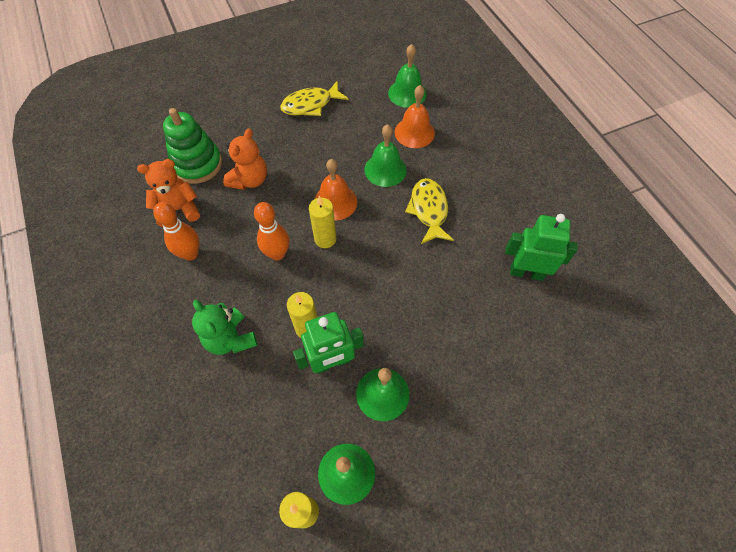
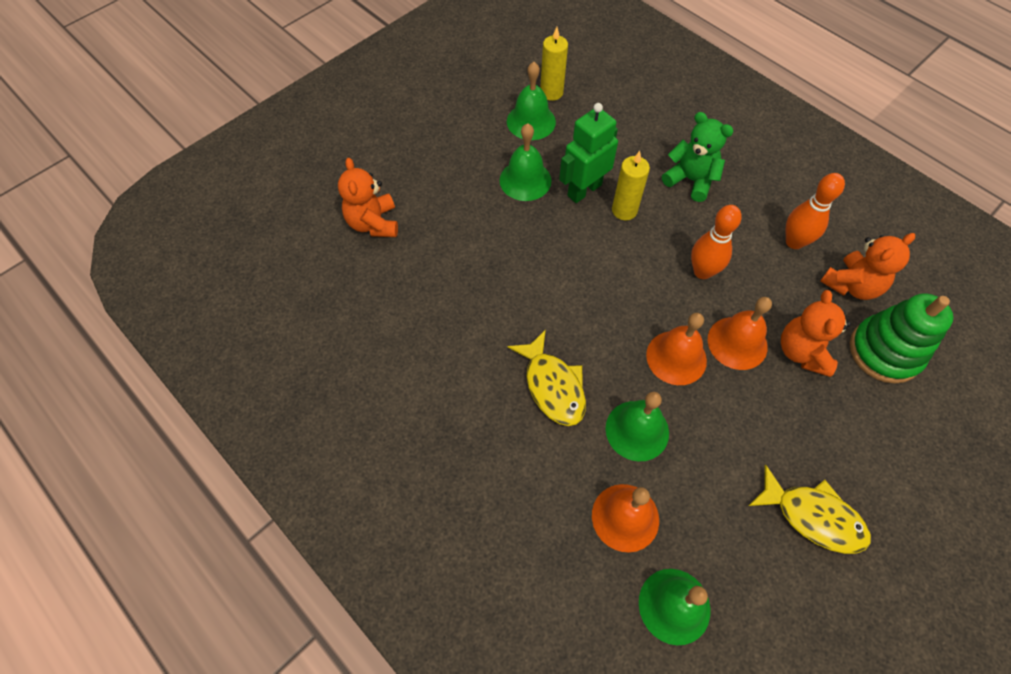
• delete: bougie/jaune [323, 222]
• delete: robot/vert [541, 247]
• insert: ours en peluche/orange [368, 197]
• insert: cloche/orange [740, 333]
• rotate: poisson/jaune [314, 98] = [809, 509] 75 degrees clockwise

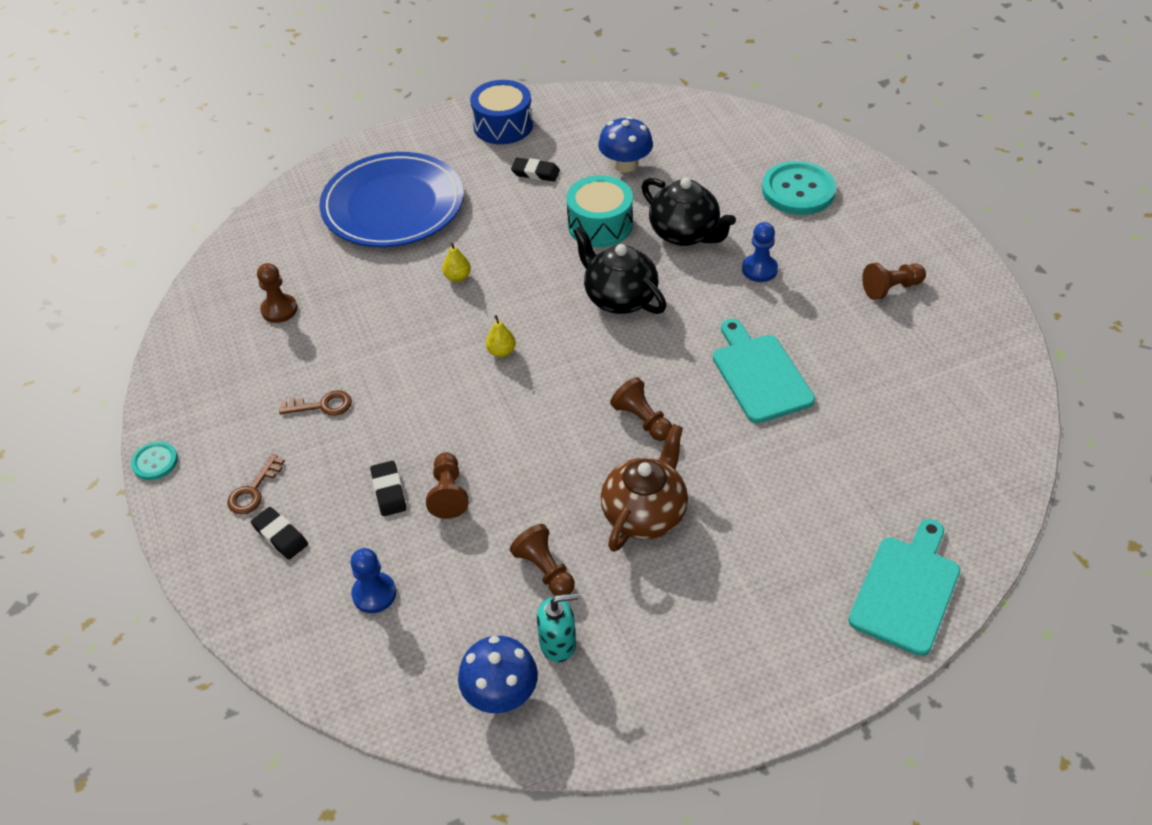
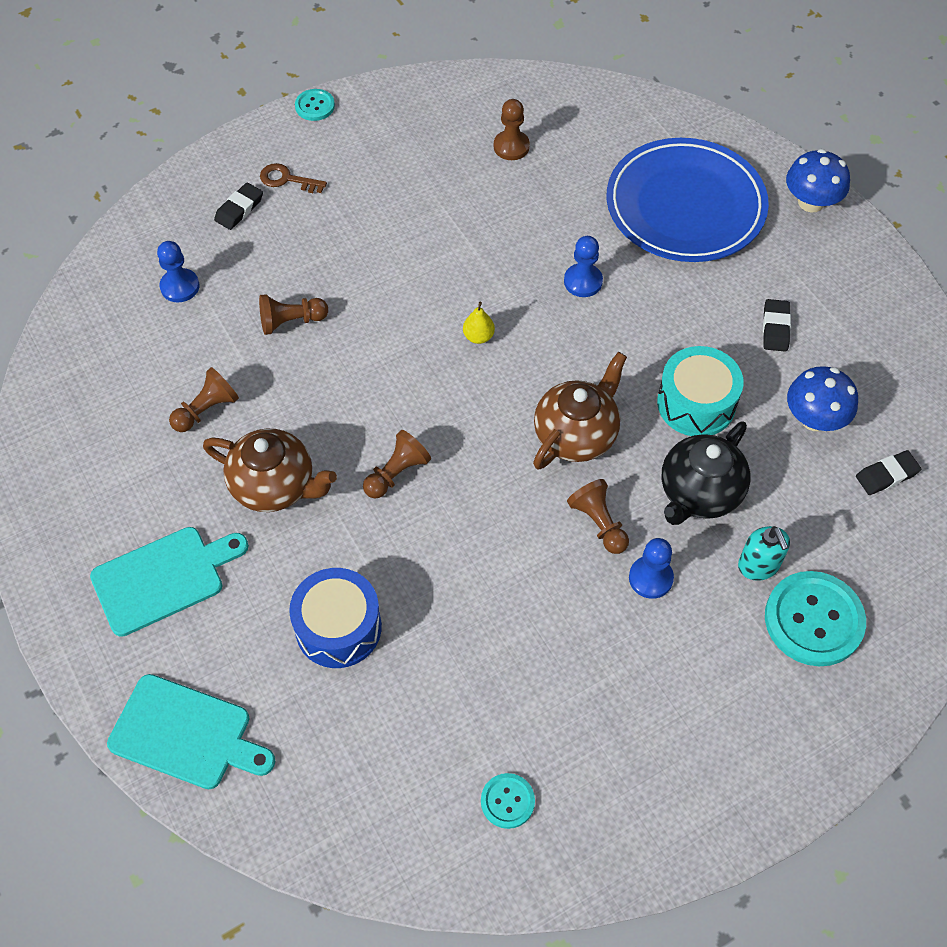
• delete: clé/marron [315, 403]
• insert: bouton/turquoise [508, 801]
• move: gomme/noir [388, 488] to [888, 472]
• move: champignon/bleu [498, 674] to [818, 180]
• move: tambour/bleu [501, 112] to [335, 618]
• move: distributeur de savon/turquoise [558, 627] to [764, 553]
• move: planche à découper/turquoise [764, 371] to [169, 582]
• move: pion/marron [894, 281] to [598, 516]
• replace: poire/jaune [456, 262] to pion/bleu [583, 266]
• recolor: théière/noir [619, 270] to théière/marron [580, 410]

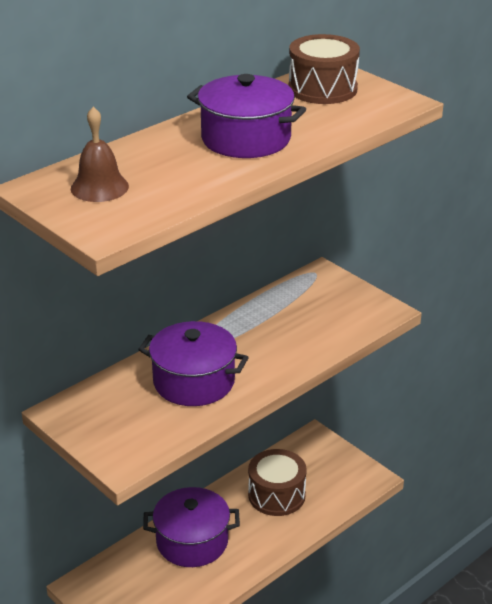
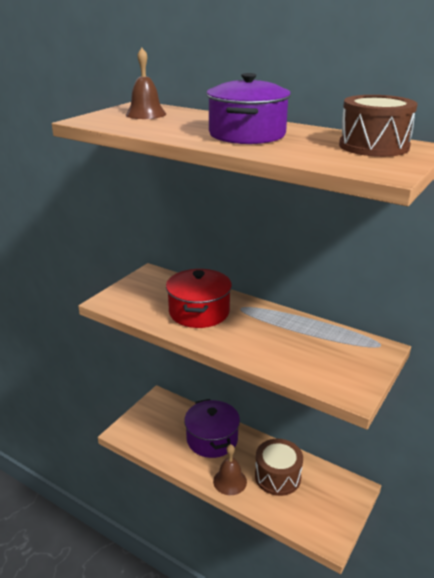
• insert: cloche/marron [230, 469]
• recolor: marmite/violet [193, 363] to marmite/rouge [199, 298]

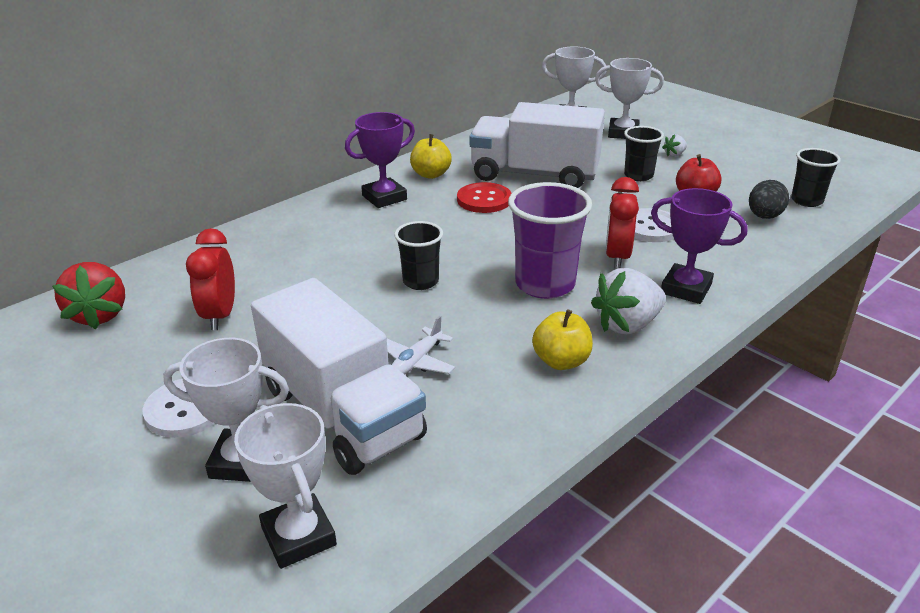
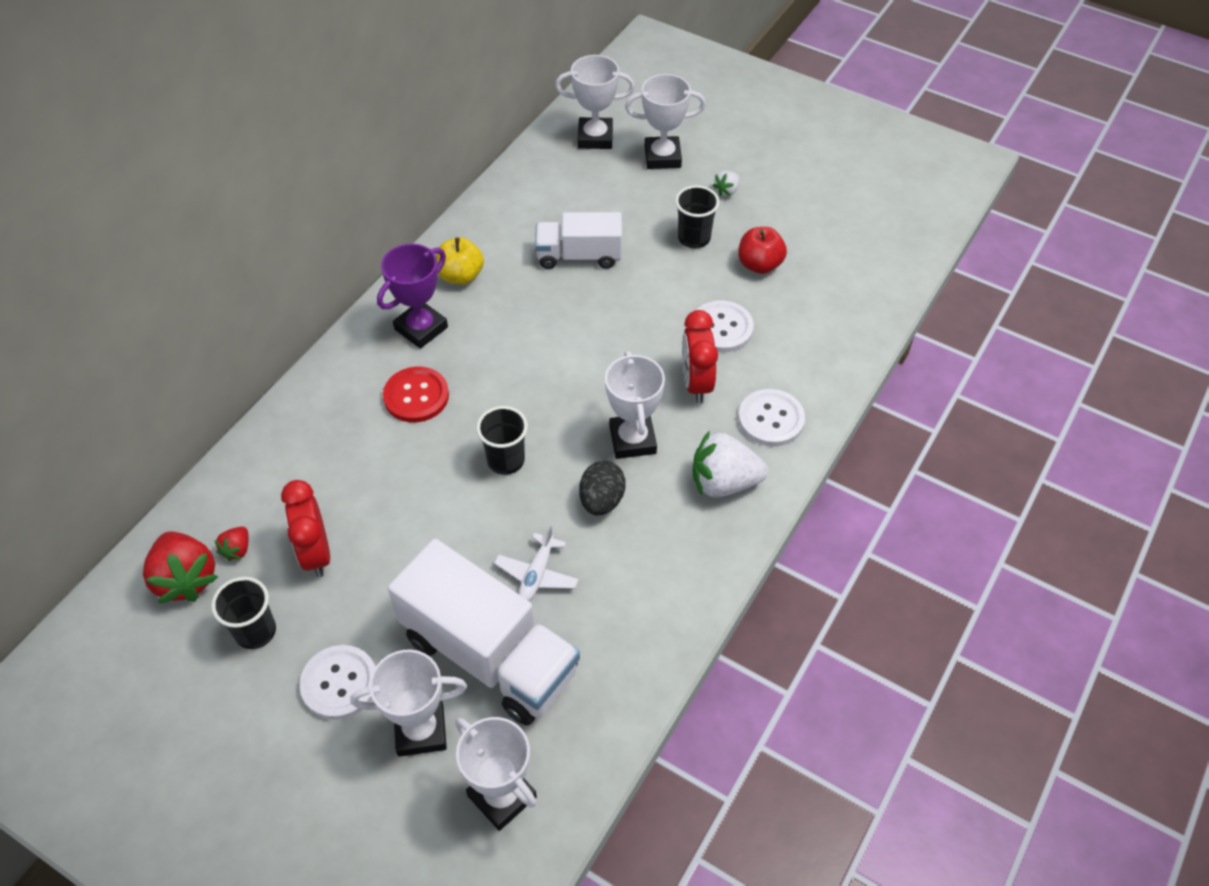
• delete: pomme/jaune [562, 339]
• insert: fraise/rouge [231, 544]
• move: bouton/rouge [484, 197] to [416, 395]
• move: œuf/noir [769, 199] to [602, 488]
• move: gobelet/noir [816, 177] to [243, 613]
• replace: gobelet/violet [550, 240] to trophée/blanc [635, 405]
• replace: trophée/violet [699, 246] to bouton/blanc [771, 417]
• rotate: fraise/blanc [628, 301] = [730, 463] 45 degrees clockwise
• resize: camion/blanc [537, 145] = [578, 240] x0.59

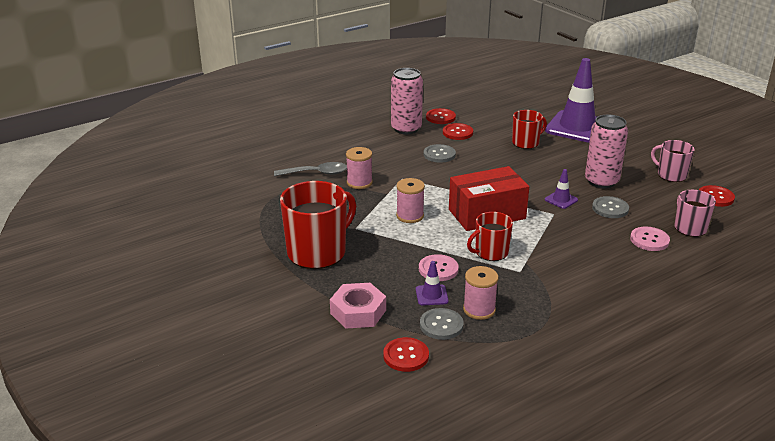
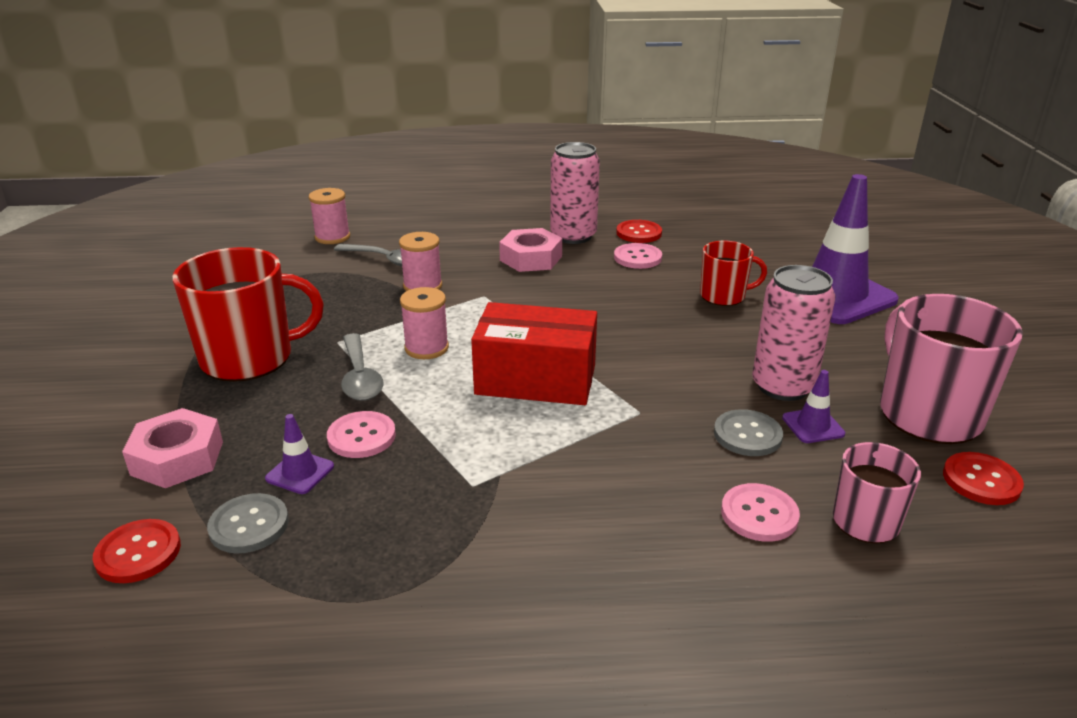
• delete: bouton/gris [440, 153]
• delete: tasse/rouge [490, 236]
• insert: cuillère/gris [362, 367]
• insert: écrou/rose [530, 250]
• move: bobine/rose [480, 293] to [329, 216]
• move: cône de chantier/violet [561, 189] to [813, 406]
• recolor: bouton/rouge [458, 131] to bouton/rose [638, 256]
• resize: tasse/rose [673, 161] = [951, 369] x1.77

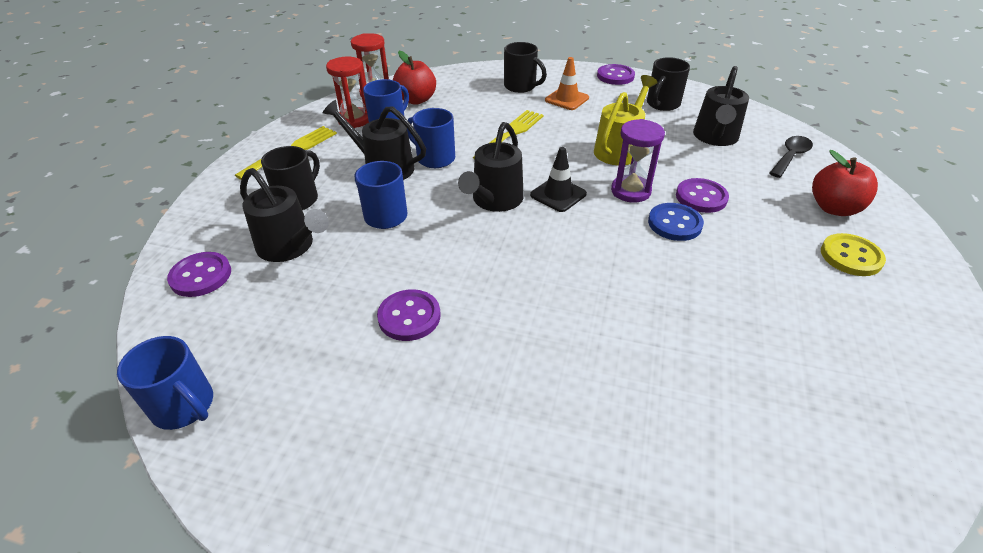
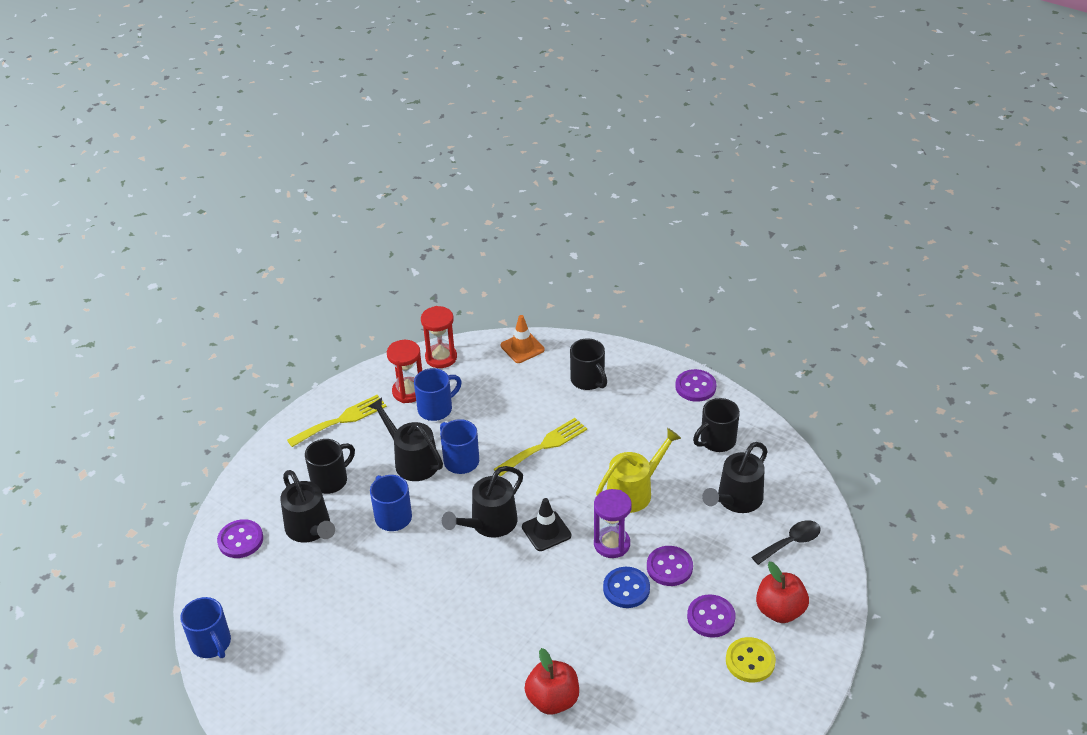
• move: bouton/violet [409, 315] to [711, 616]
• move: pomme/rouge [414, 78] to [552, 681]
• move: cône de chantier/orange [567, 83] to [523, 339]

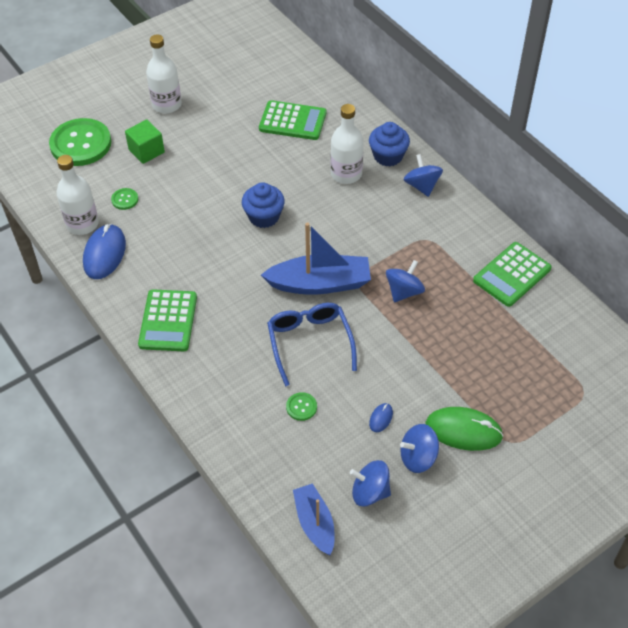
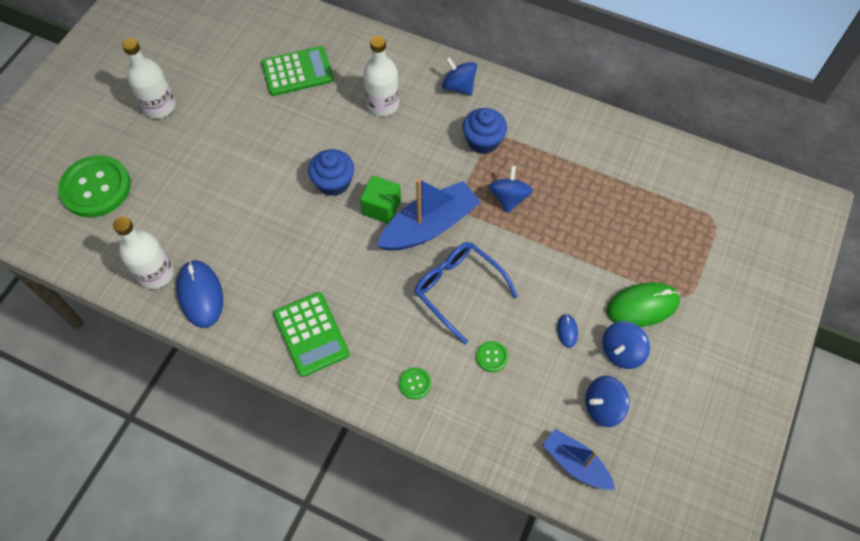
• delete: calculatrice/vert [512, 274]
• move: bouton/vert [124, 199] to [415, 383]
• move: cube/vert [145, 141] to [380, 199]
• move: muffin/bleu [389, 144] to [484, 131]

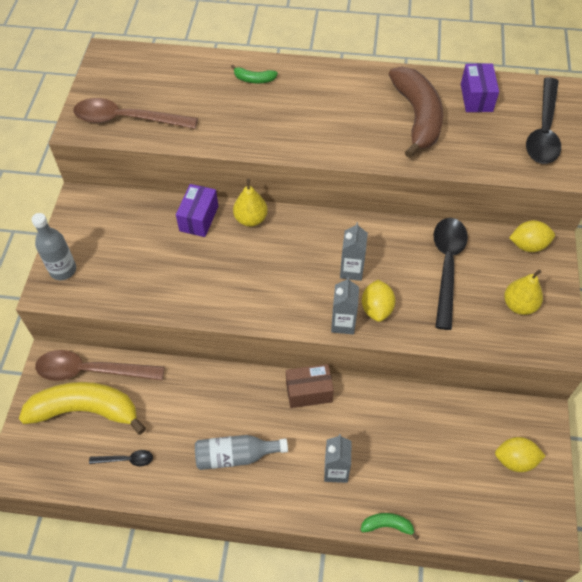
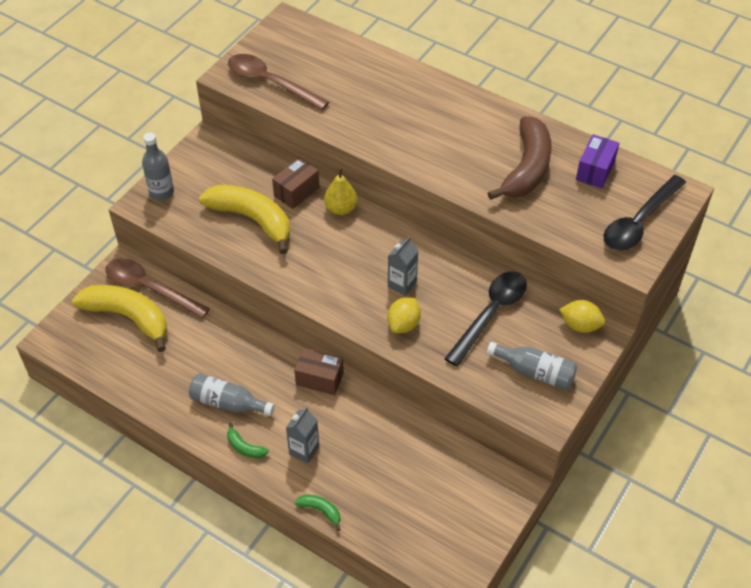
• delete: cuillère/noir [121, 458]
• delete: brique de lait/gris [345, 306]
• delete: citron/jaune [520, 454]
• insert: banane/jaune [244, 219]
• move: banane/vert [254, 74] to [248, 440]
• replace: poire/jaune [523, 292] to bouteille/gris [532, 366]
• recolor: boîte/violet [197, 210] to boîte/marron [295, 183]

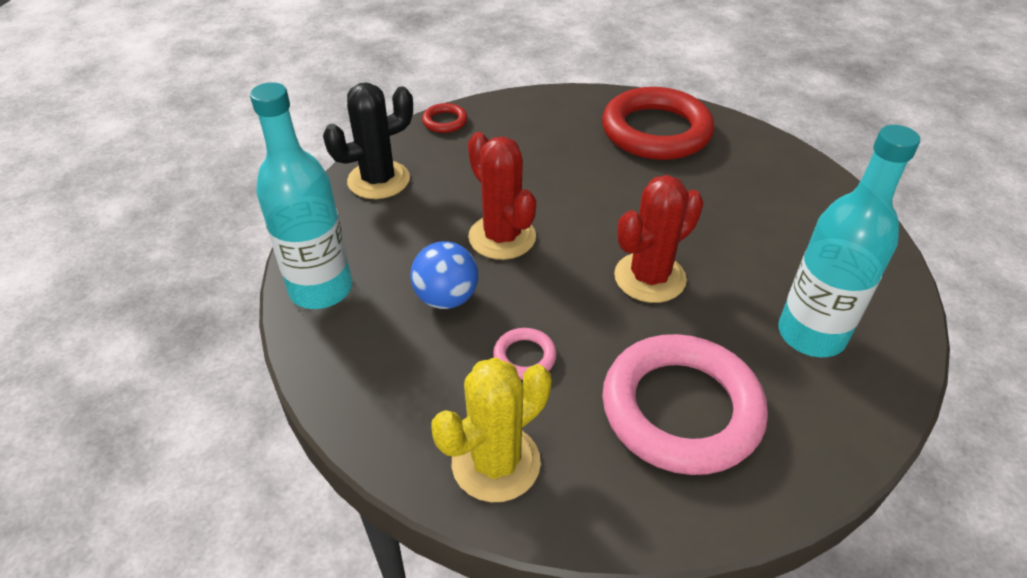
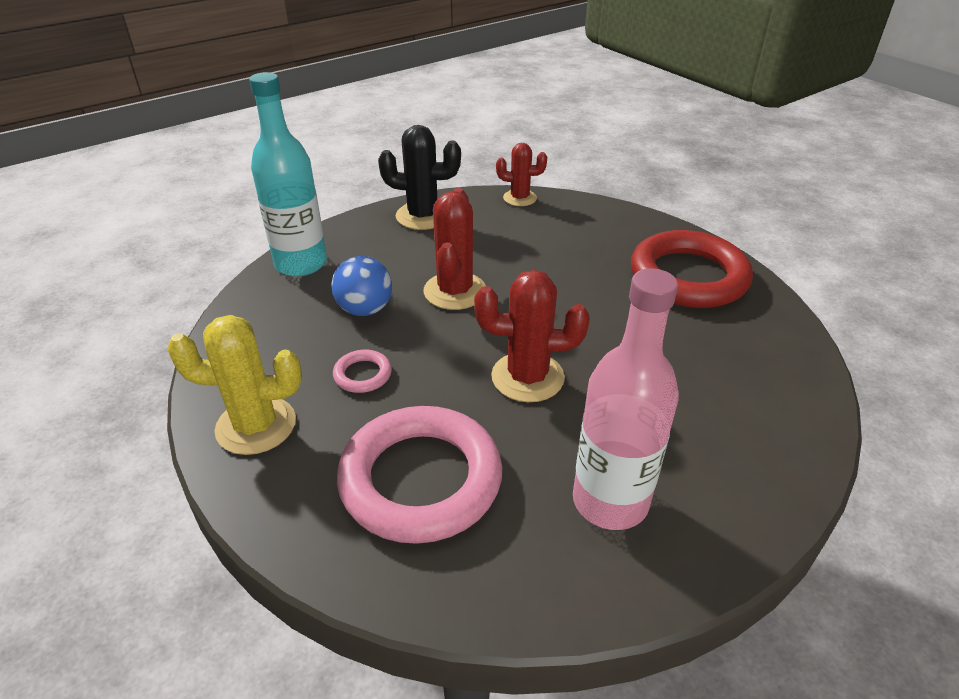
• replace: anneau/rouge [445, 118] to cactus/rouge [521, 174]
• recolor: bouteille/turquoise [849, 241] to bouteille/rose [626, 399]

